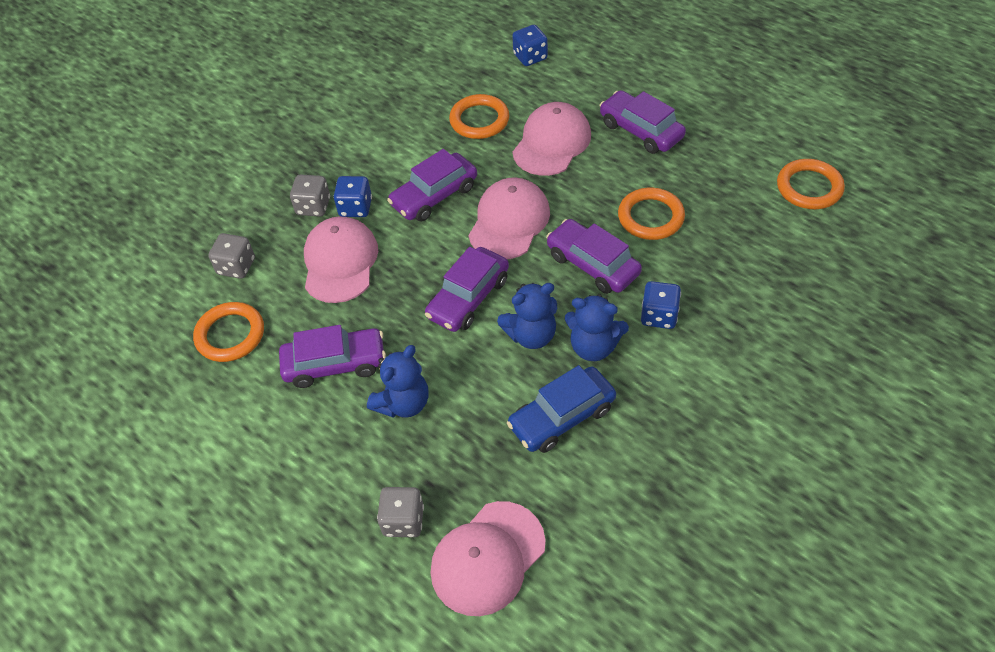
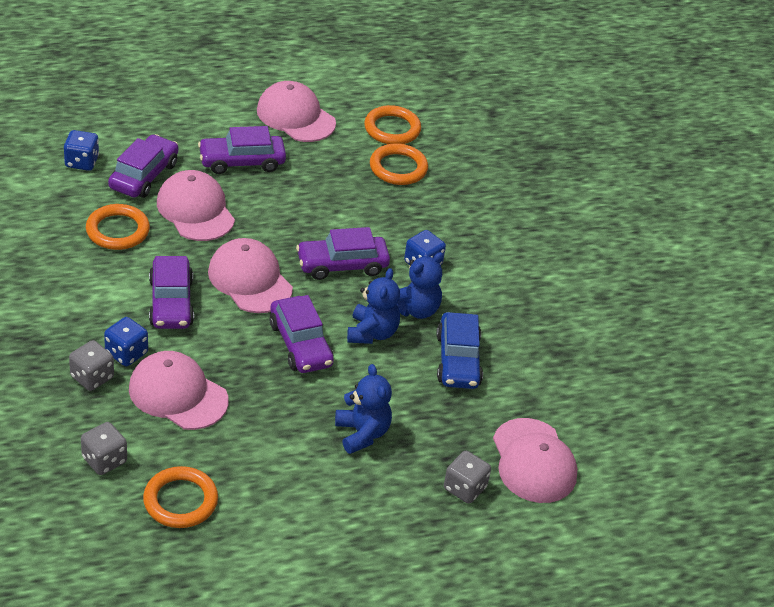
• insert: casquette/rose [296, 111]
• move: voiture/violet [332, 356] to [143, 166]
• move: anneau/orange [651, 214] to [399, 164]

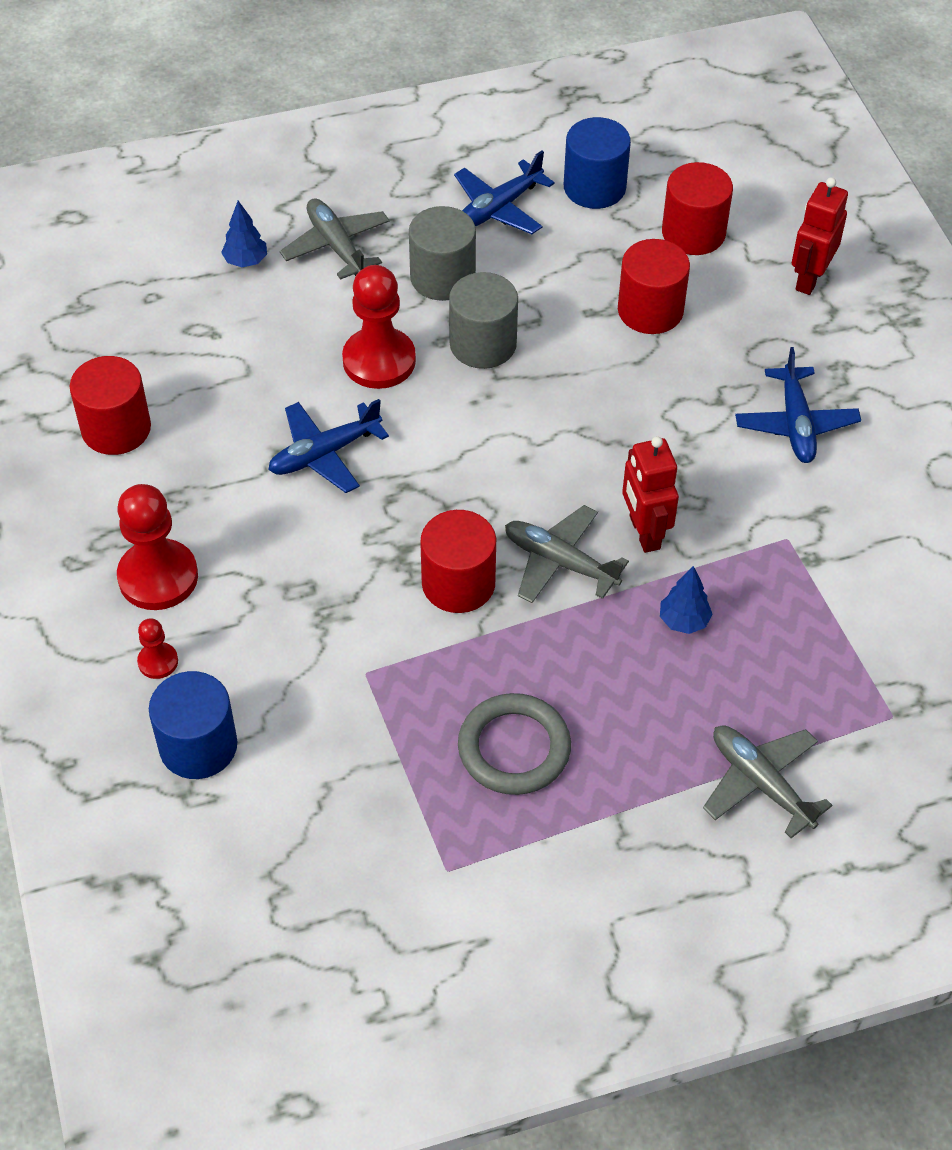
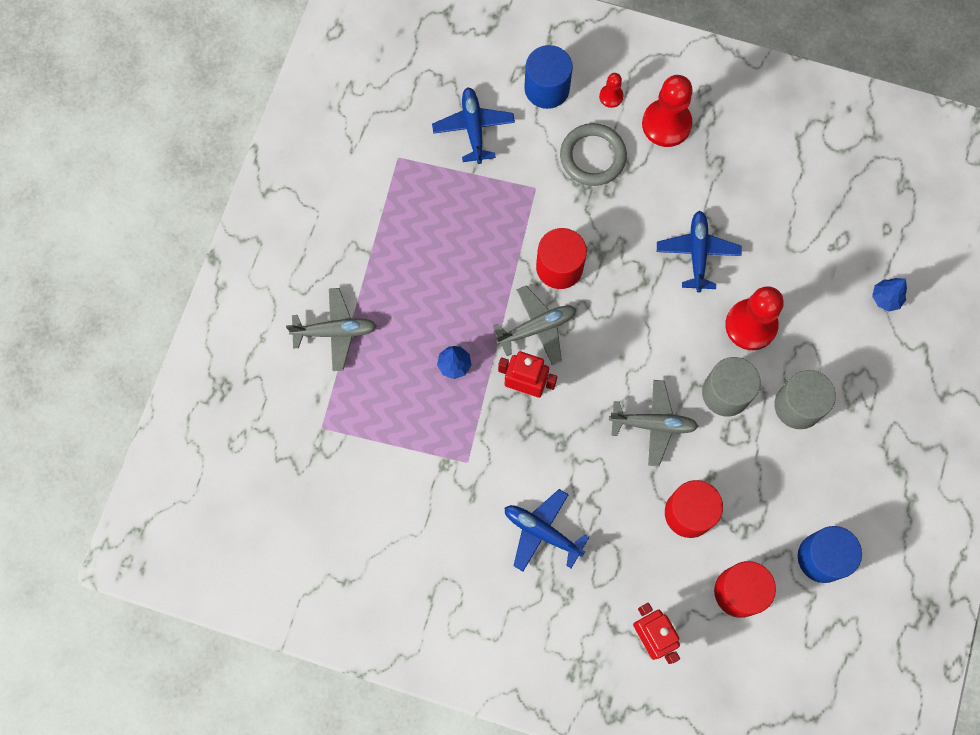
• delete: cylindre/rouge [110, 405]
• move: avion/gris [335, 239] to [653, 423]
• move: avion/bleu [504, 192] to [473, 126]
• move: anneau/gris [514, 744] to [593, 154]

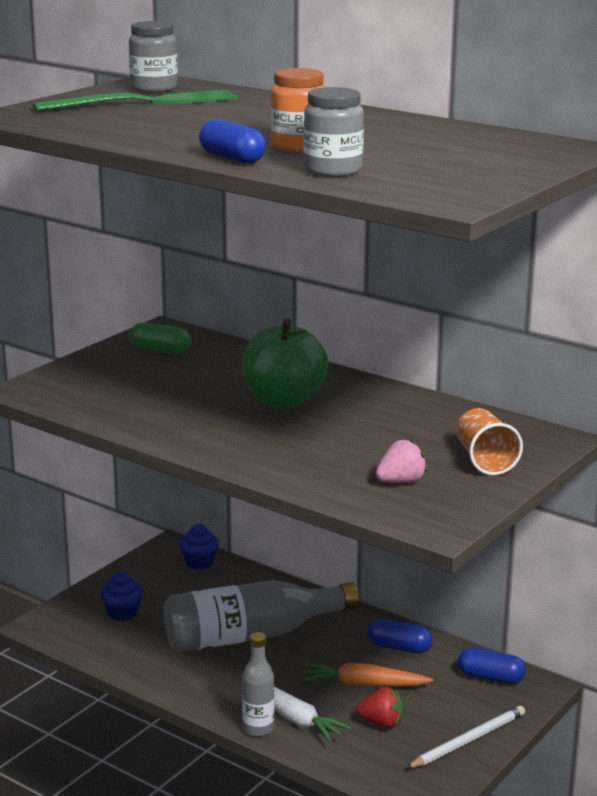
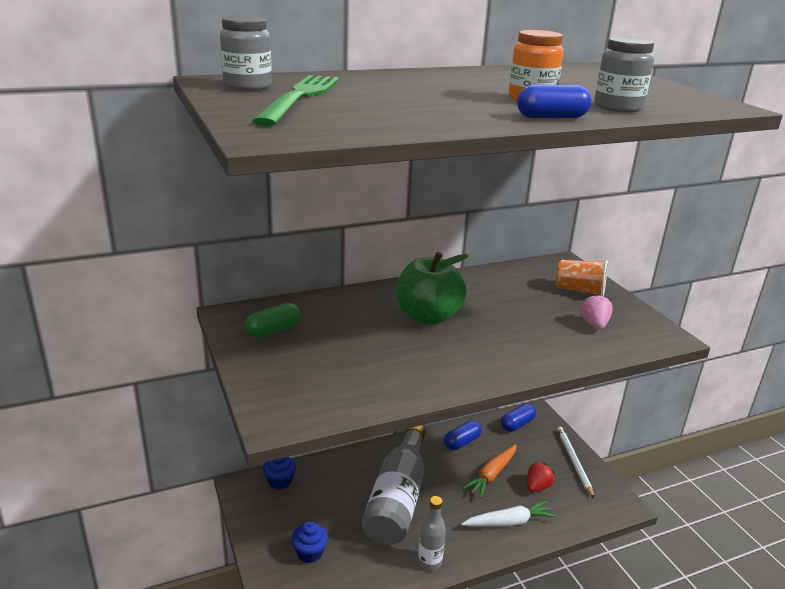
• move: bouteille/gris [258, 684] to [432, 533]

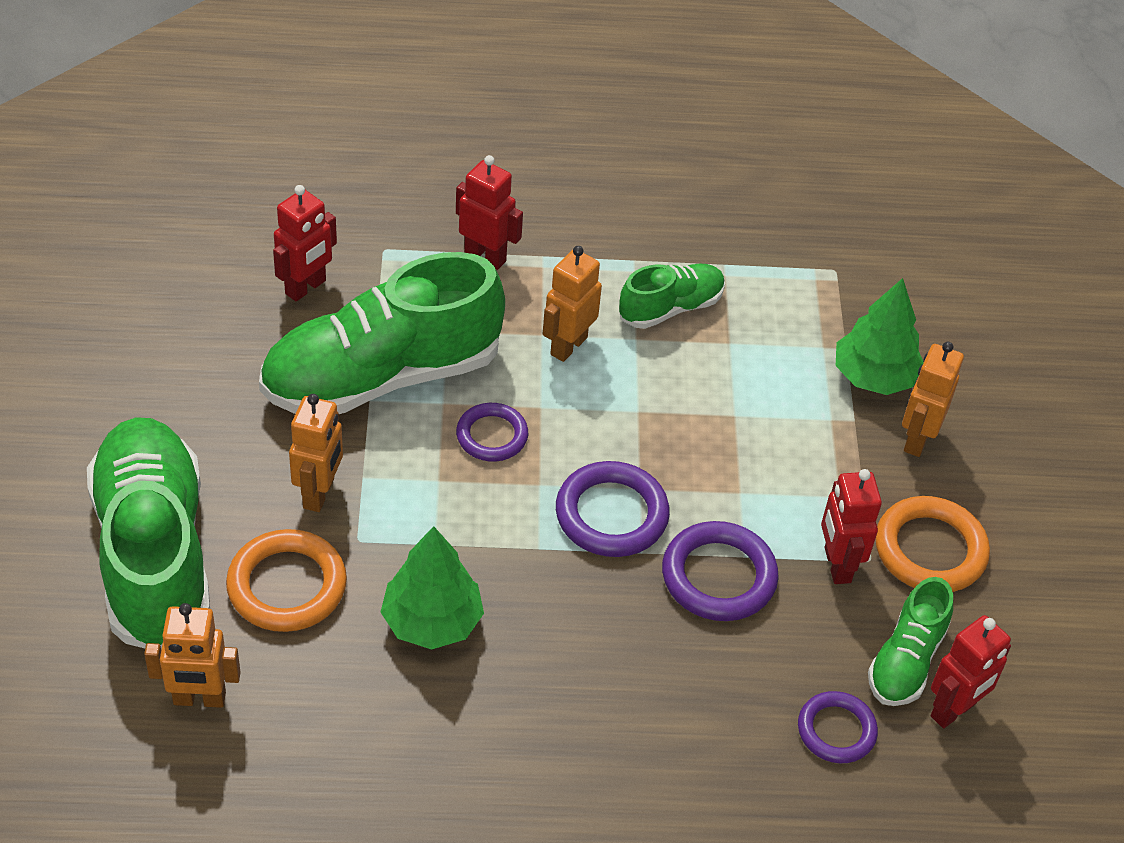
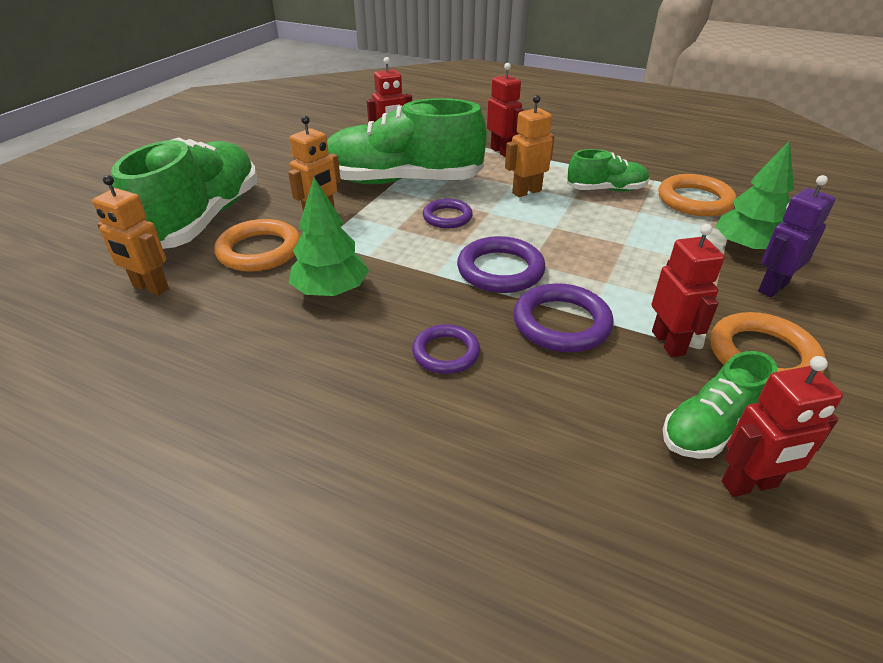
• insert: anneau/orange [697, 195]
• move: anneau/violet [838, 727] to [446, 349]
• recolor: robot/orange [933, 399] to robot/violet [797, 236]
• rotate: robot/rouge [851, 526] = [688, 290] 150 degrees clockwise

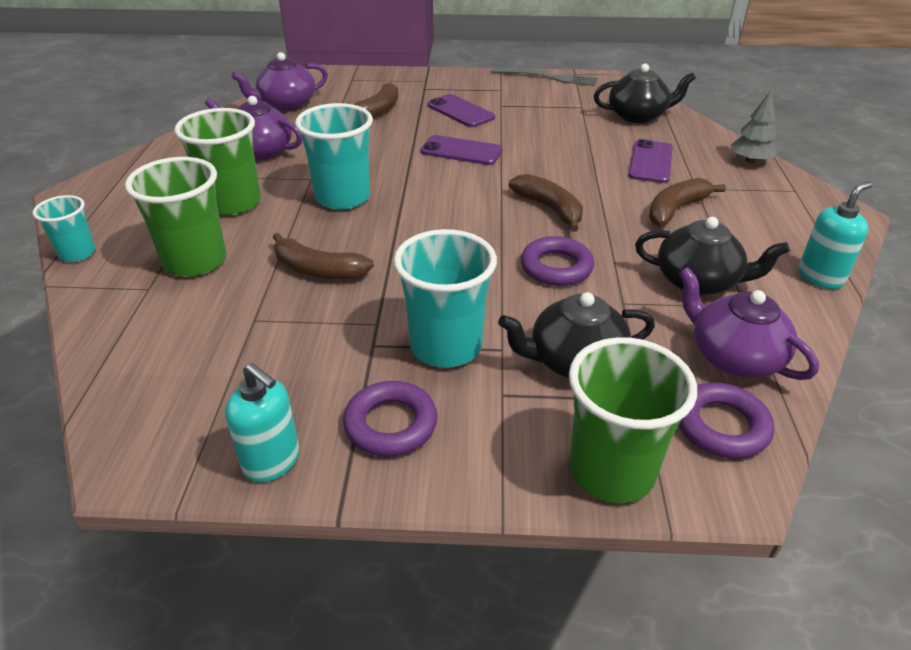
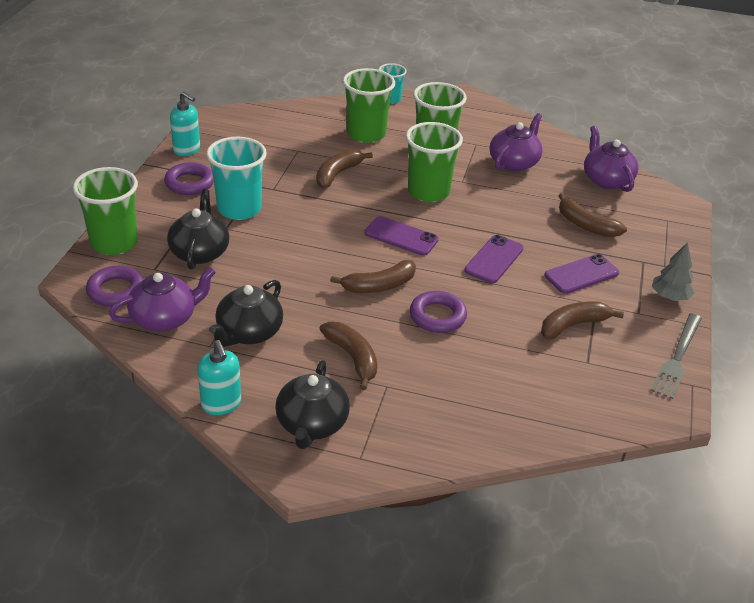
• insert: banane/marron [582, 320]
• move: anneau/violet [557, 261] to [438, 312]
• move: théière/noir [645, 93] to [312, 404]
• move: téléphone/violet [651, 161] to [402, 236]
• move: arbre/gris [753, 127] to [673, 271]
• recolor: gobelet/turquoise [334, 156] to gobelet/vert [434, 162]
• rotate: distributeur de savon/turquoise [262, 422] = [185, 124] 105 degrees counterclockwise

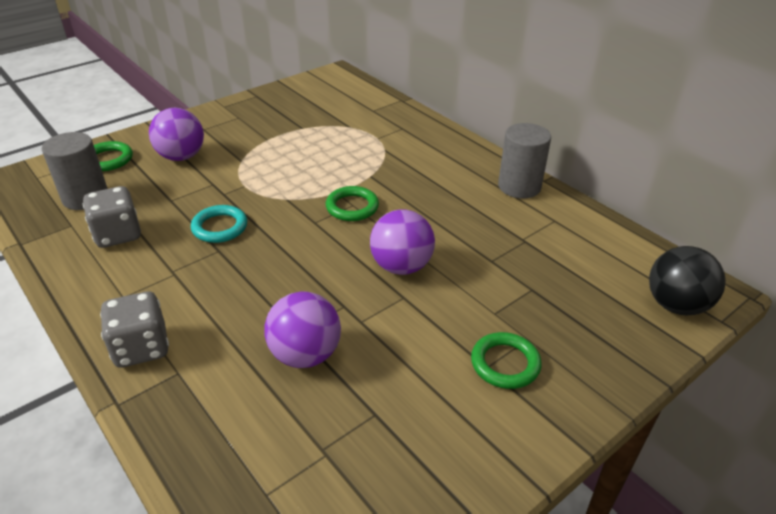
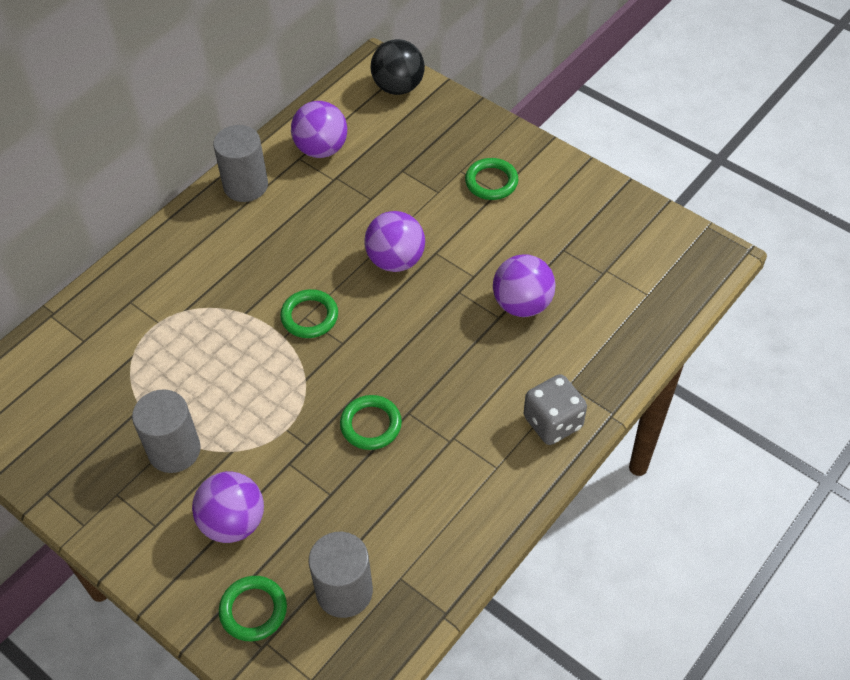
• delete: dé/gris [112, 217]
• insert: cylindre/gris [166, 431]
• insert: balle/violet [319, 129]
• recolor: anneau/turquoise [219, 224] to anneau/vert [371, 422]

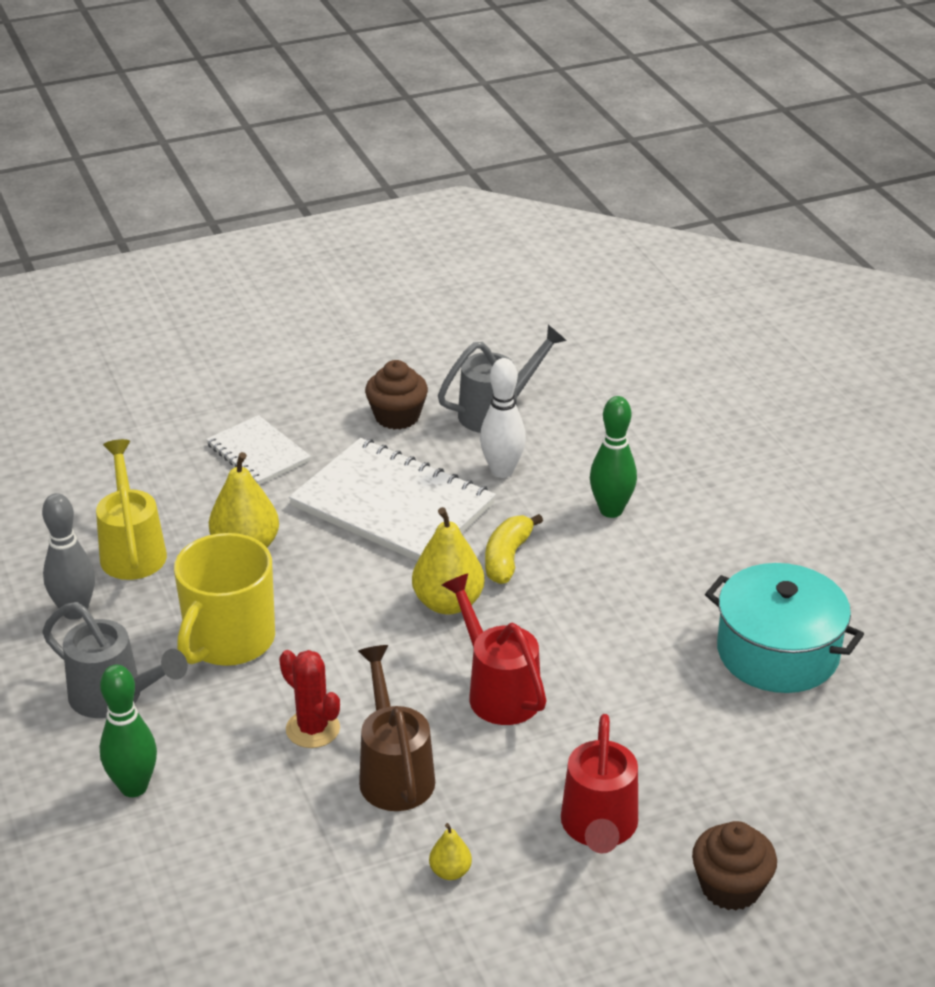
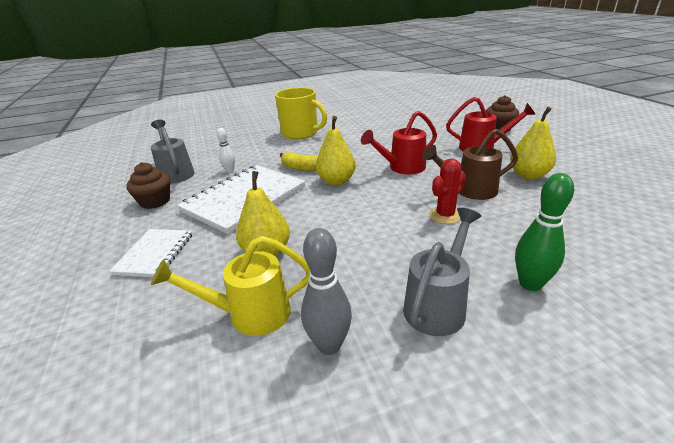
• delete: quille/vert [613, 457]
• delete: marmite/turquoise [784, 628]
• move: tasse/jaune [224, 599] to [301, 113]
• rotate: carnet/blanc [258, 450] = [151, 253] 45 degrees counterclockwise
• resize: poire/jaune [450, 851] = [533, 143] x1.98
• resize: quille/blanc [503, 418] = [226, 150] x0.61

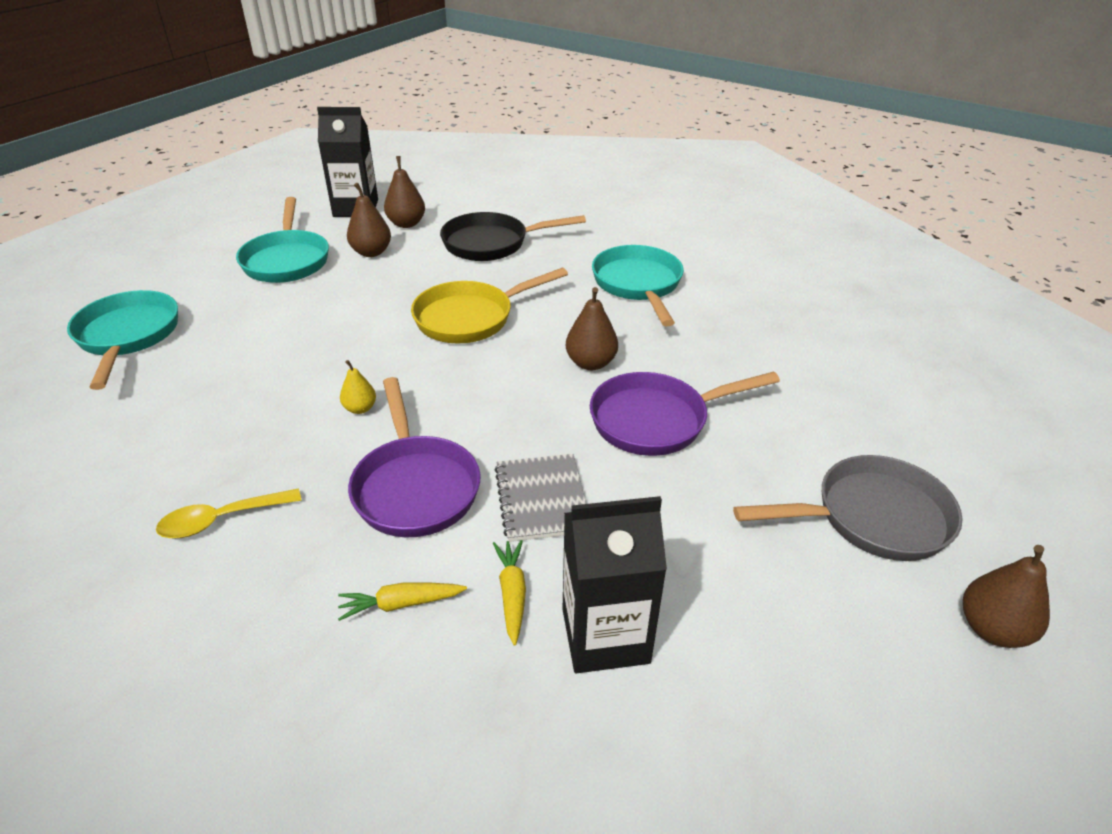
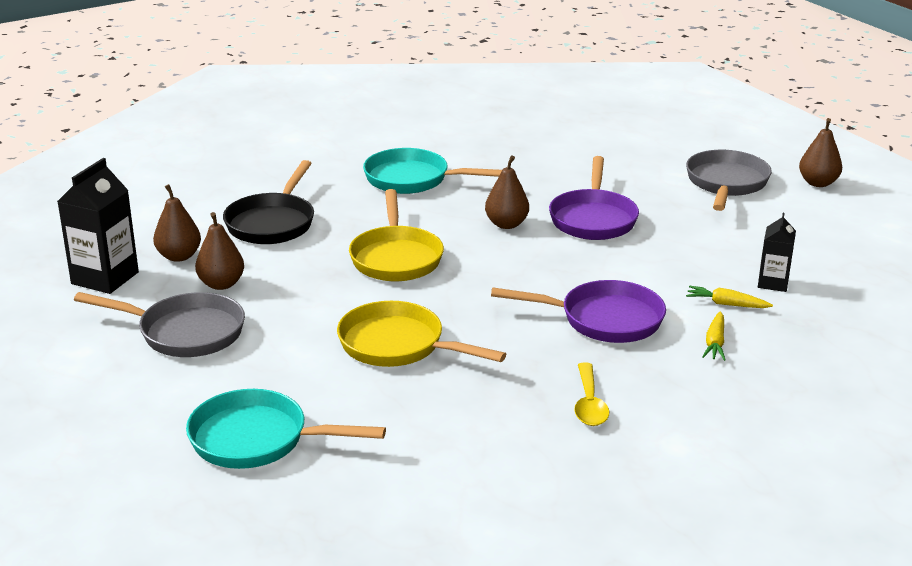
• delete: poire/jaune [358, 387]
• delete: carnet/gris [540, 498]
• insert: poêle/jaune [421, 334]
• recolor: poêle/turquoise [282, 240] to poêle/gris [159, 324]
• resize: brique de lait/noir [615, 584] = [777, 252] x0.59

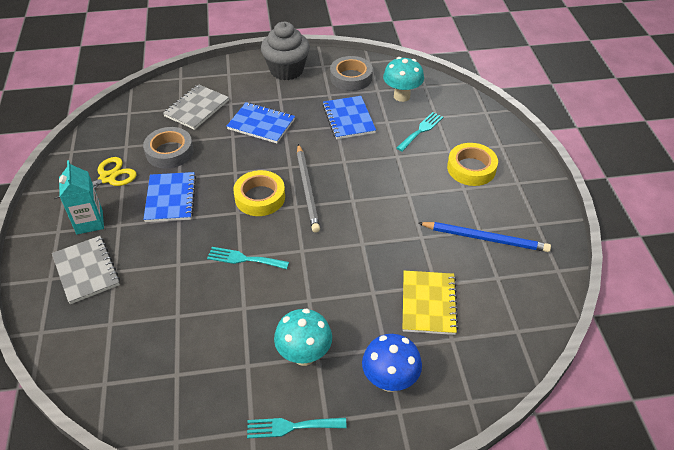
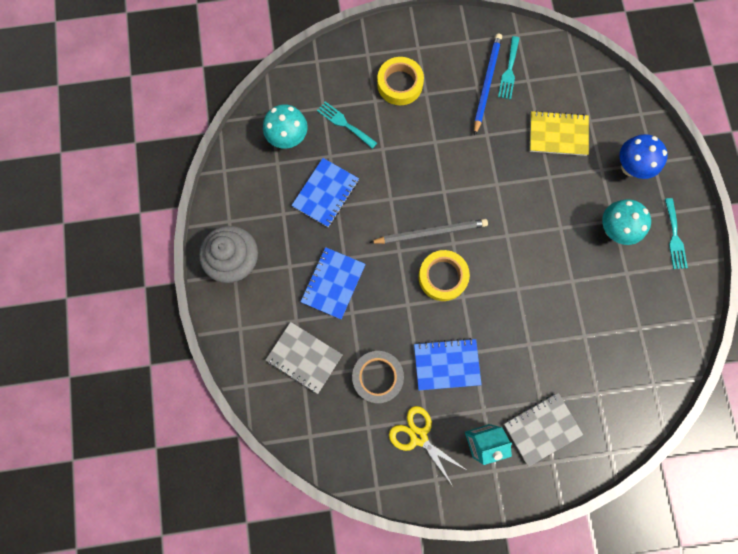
• delete: ruban adhésif/gris [351, 73]
• move: fourchette/turquoise [248, 258] to [509, 68]
• rotate: carnet/bleu [349, 117] = [325, 192] 45 degrees counterclockwise

